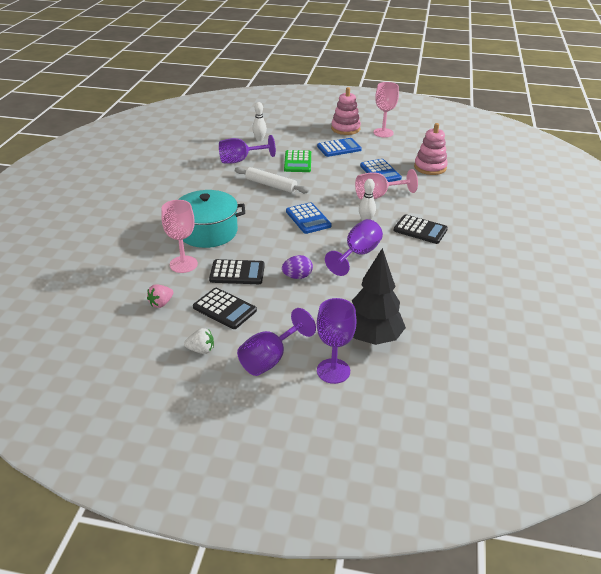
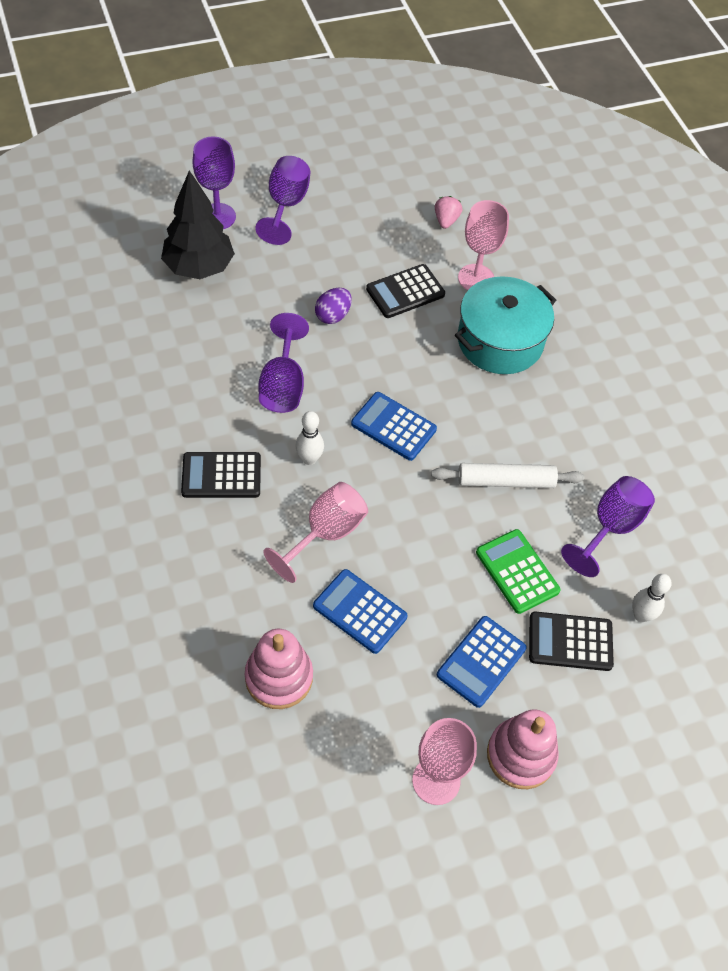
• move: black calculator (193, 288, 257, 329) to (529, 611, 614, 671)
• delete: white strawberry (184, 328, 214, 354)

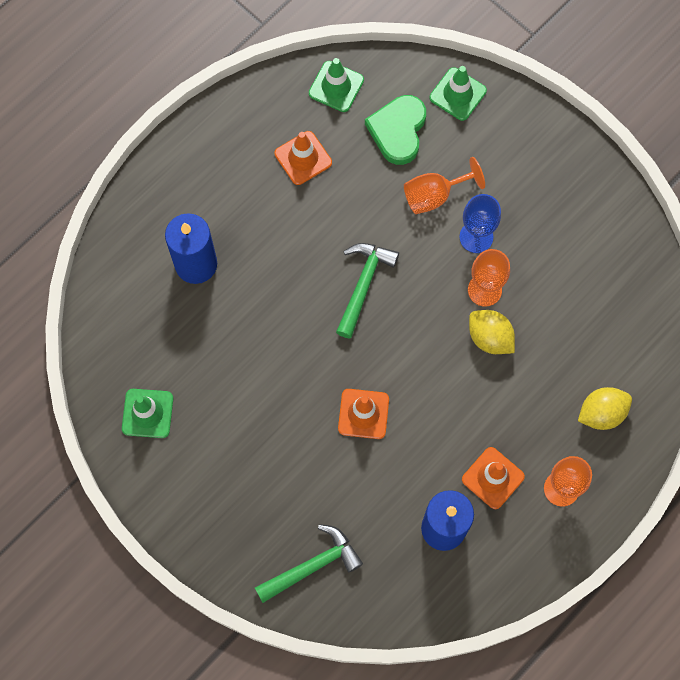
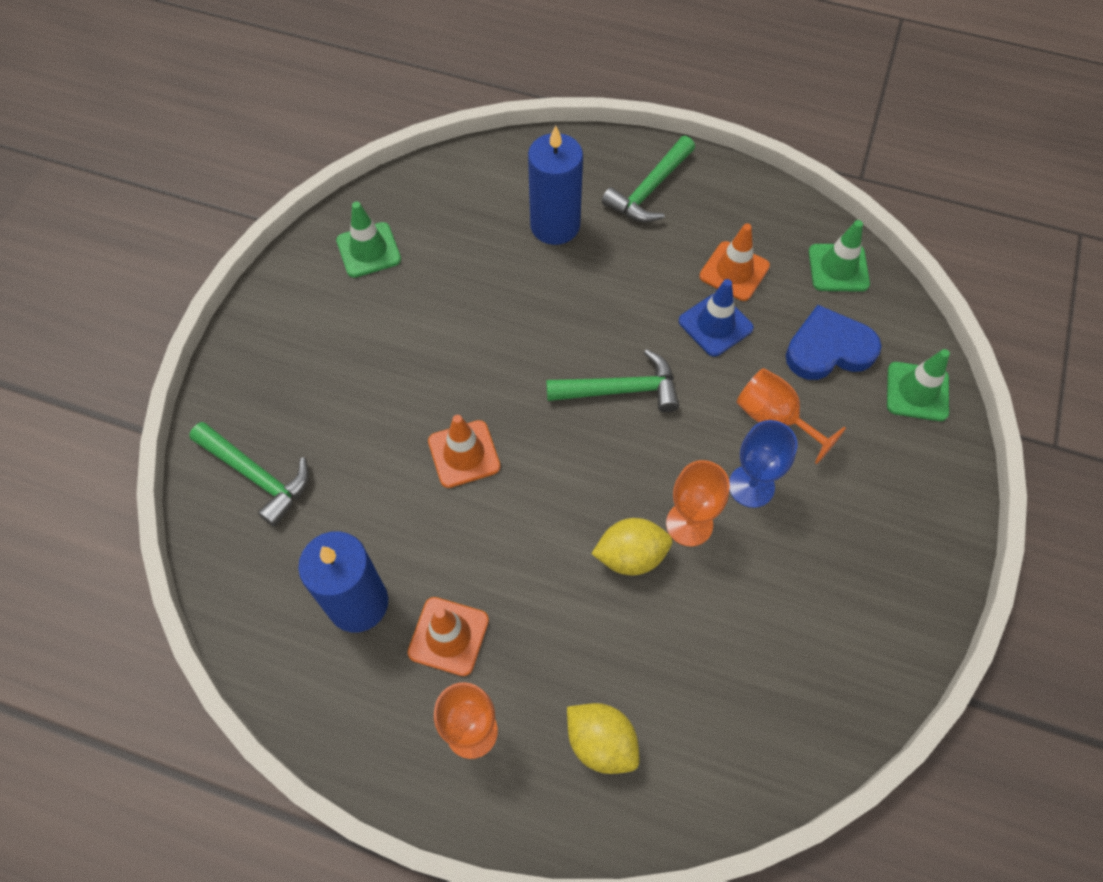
• rotate: yellow lemon (469, 310, 515, 354) = (591, 518, 672, 575) 60 degrees clockwise
• insert: green hammer (602, 136, 695, 222)
• insert: blue traffic cone (679, 279, 754, 357)
• recolor: green heart (365, 95, 426, 165) to blue heart (786, 305, 882, 380)

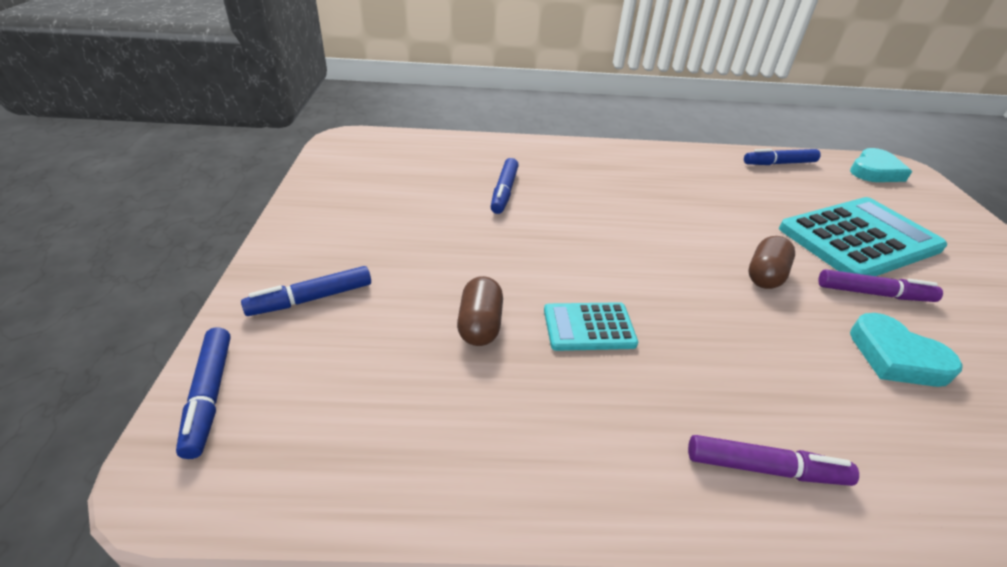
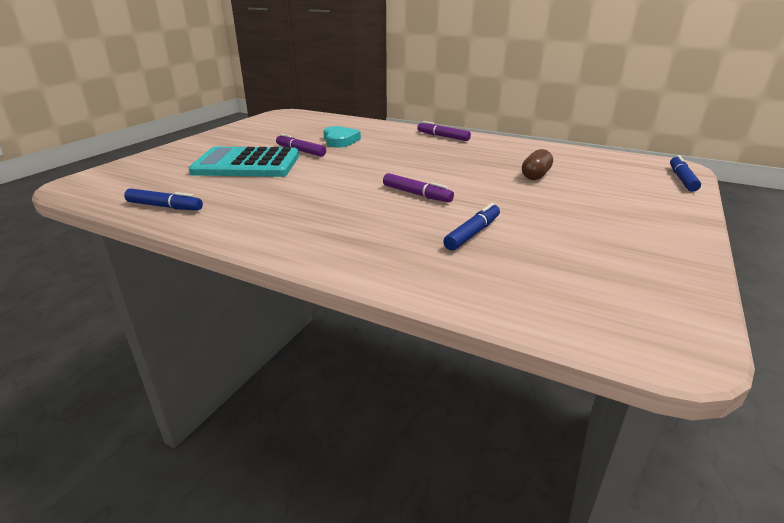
• insert: purple marker (383, 173, 454, 202)
• delete: blue marker (241, 266, 371, 316)
• delete: turquoise calculator (544, 302, 638, 351)
• delete: brown capsule (748, 236, 795, 289)
• delete: turquoise heart (850, 148, 912, 182)

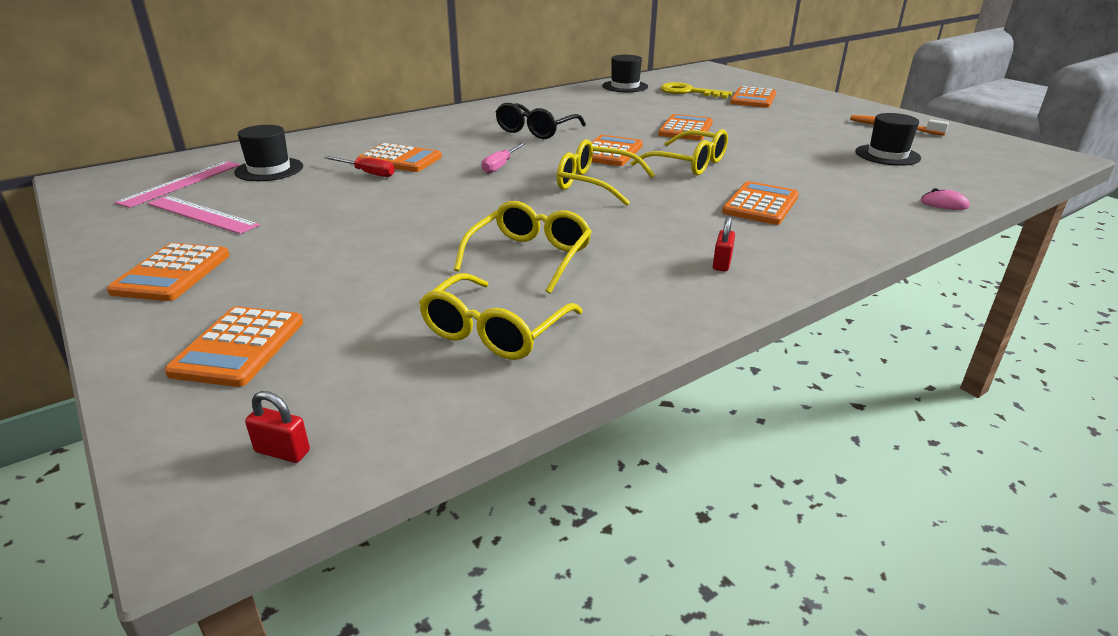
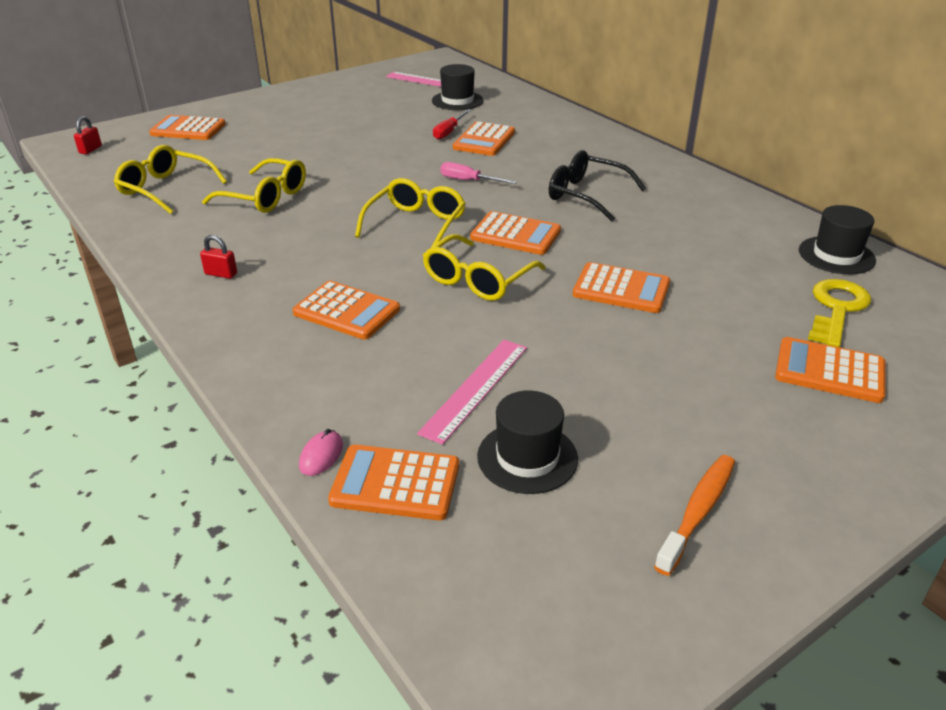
• move: orange calculator (107, 243, 230, 301) to (328, 445, 459, 520)
• move: pink ruler (147, 196, 260, 234) to (417, 340, 527, 445)

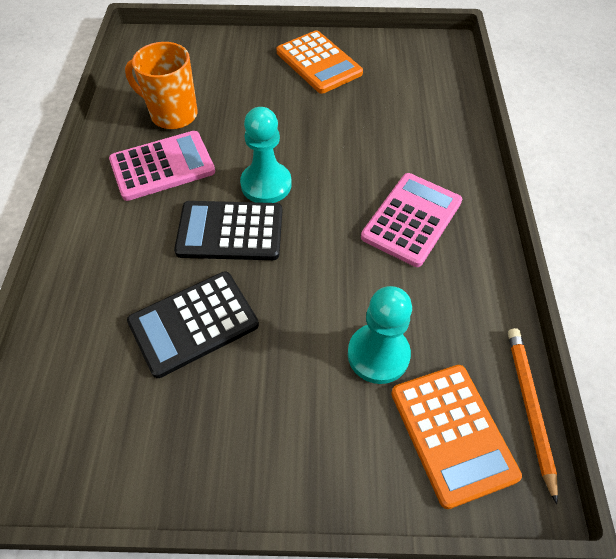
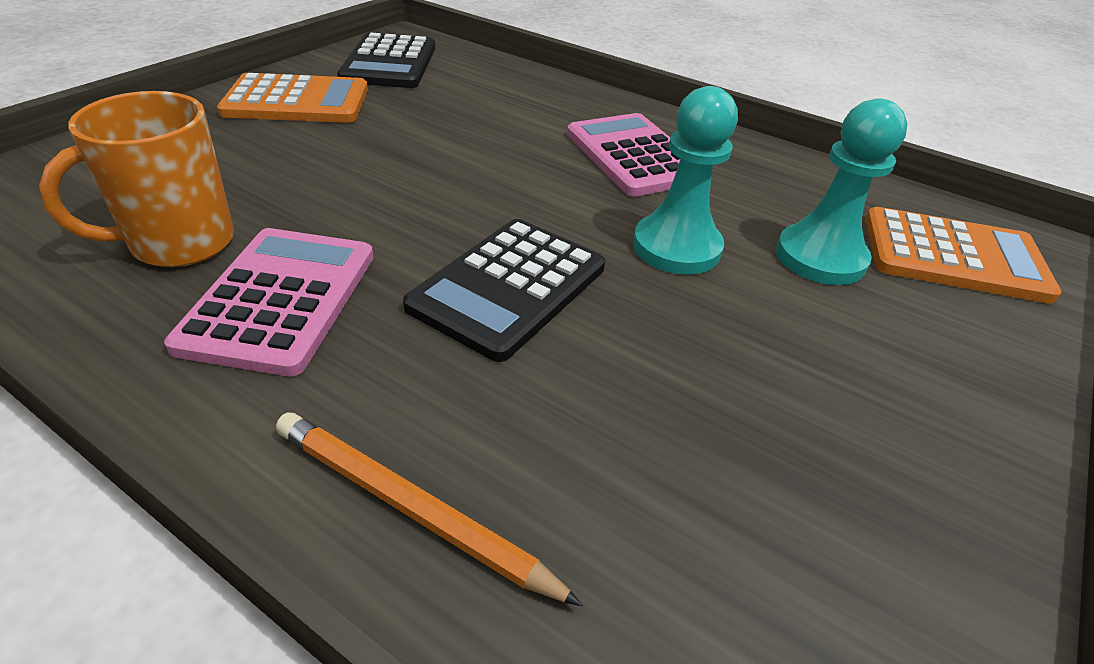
• move: orange pencil (508, 328, 558, 504) to (276, 413, 583, 606)
• move: black calculator (127, 271, 259, 378) to (337, 33, 435, 88)
• move: turquoise pawn (240, 107, 291, 203) to (633, 86, 738, 274)

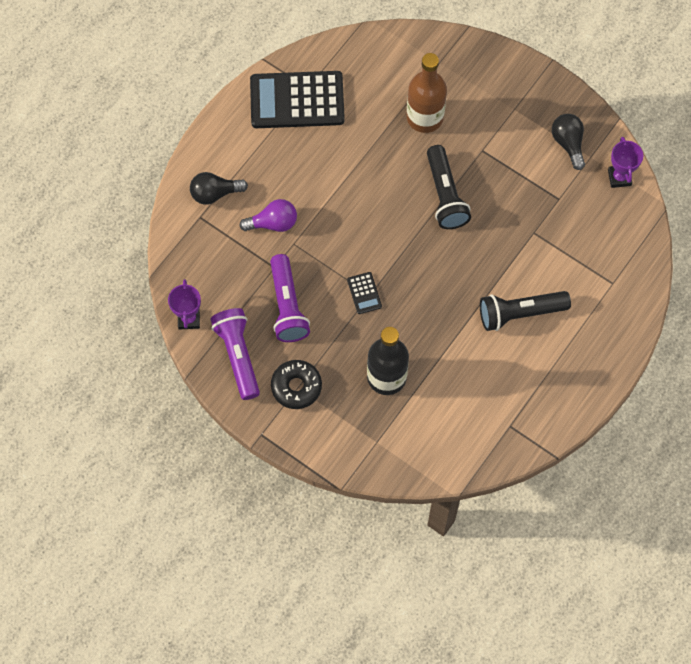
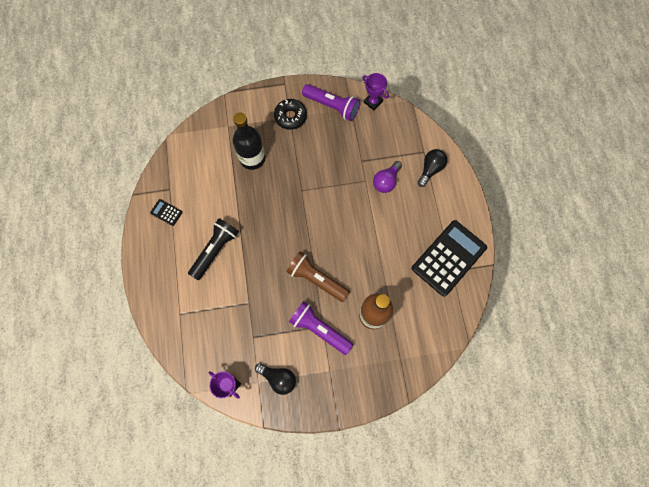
• move: black calculator (347, 272, 382, 314) to (150, 199, 183, 226)
• recolor: black flashlight (427, 145, 471, 229) to brown flashlight (286, 252, 350, 302)
• move: purple flashlight (270, 254, 310, 342) to (289, 301, 353, 355)

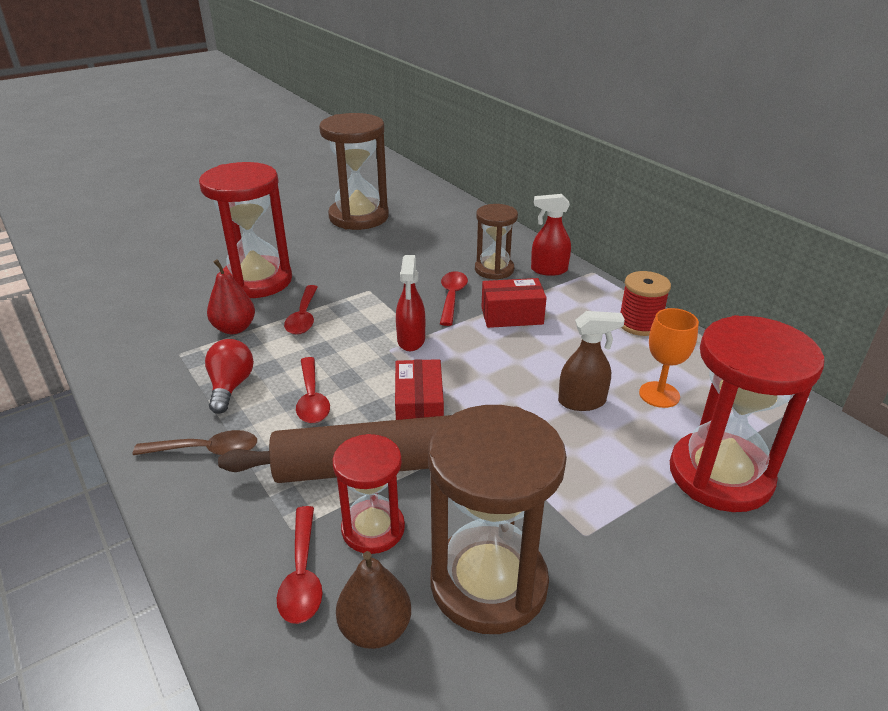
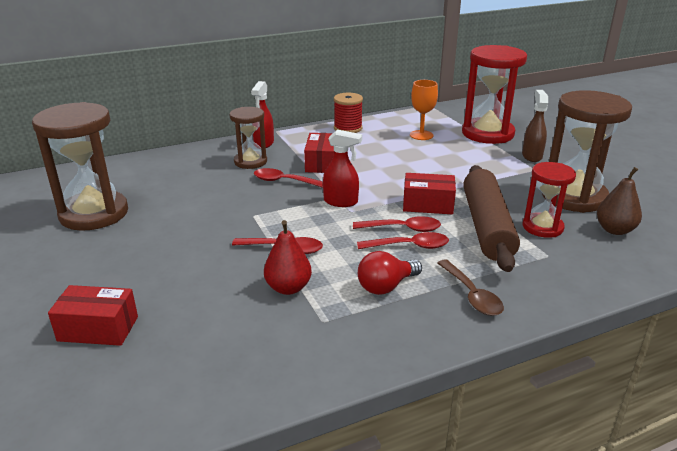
• insert: red box (48, 285, 138, 346)
• move: red spoon (277, 506, 323, 624) to (353, 216, 441, 232)
• rotate: red light bulb (205, 339, 254, 414) = (358, 251, 422, 295) 45 degrees counterclockwise
• rotate: brown spoon (133, 430, 257, 455) = (437, 259, 504, 316) 150 degrees clockwise
• move: brown spray bottle (558, 311, 625, 411) to (522, 90, 548, 162)
• delete: red hourglass (199, 162, 292, 298)

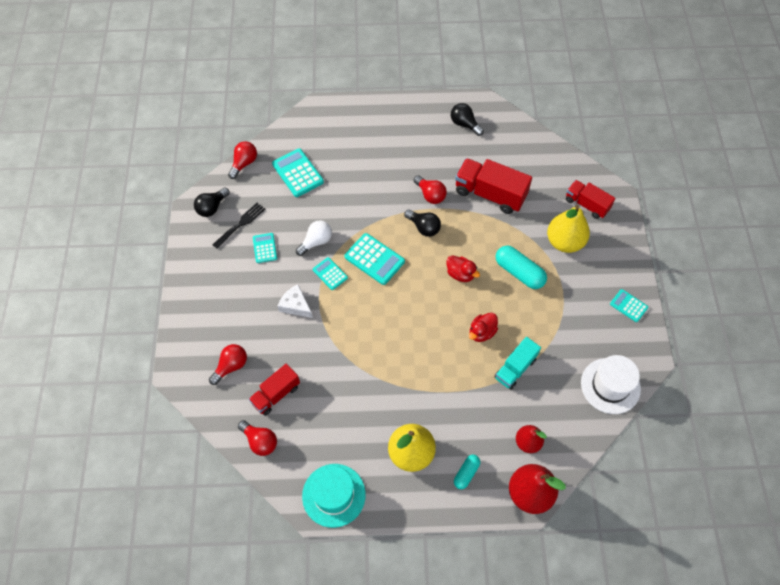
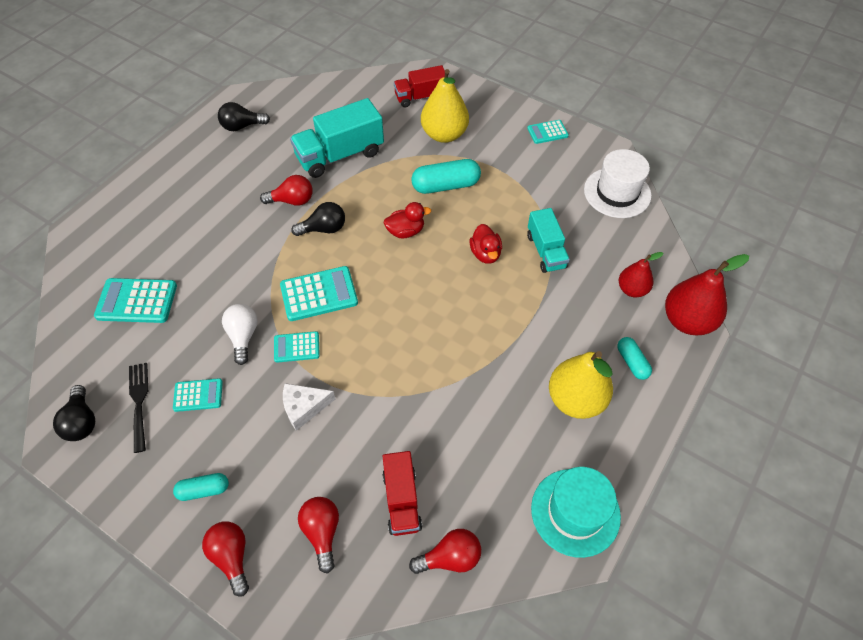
• rotate: turquoise calculator (253, 233, 277, 263) = (173, 378, 223, 412) 150 degrees clockwise
• insert: turquoise capsule (173, 473, 229, 501)
• move: red light bulb (228, 141, 257, 179) to (202, 521, 249, 597)
• recolor: red truck (455, 158, 532, 214) to turquoise truck (290, 98, 384, 178)

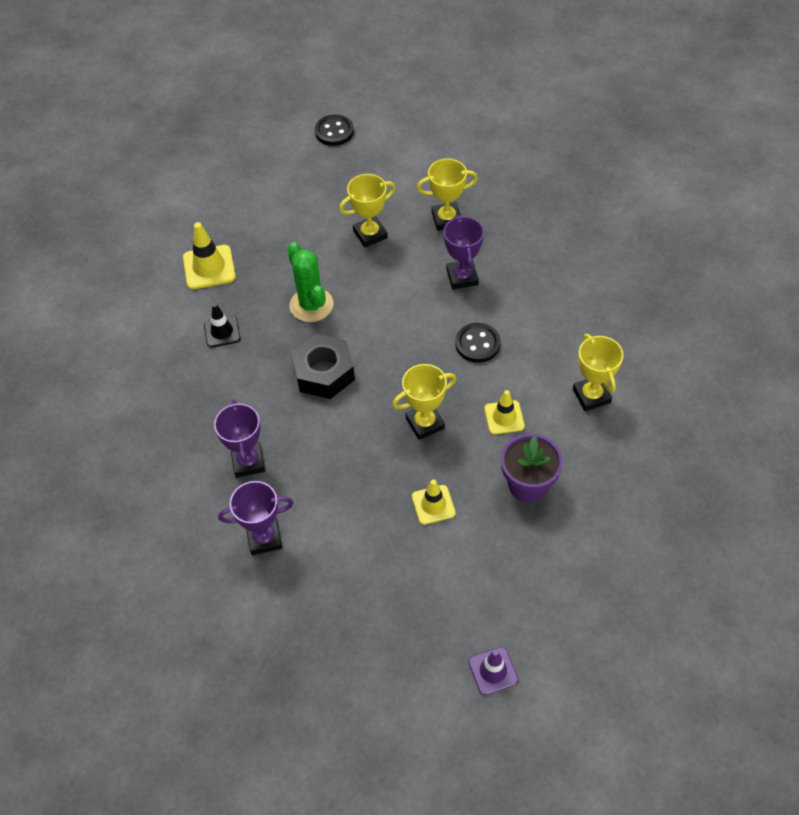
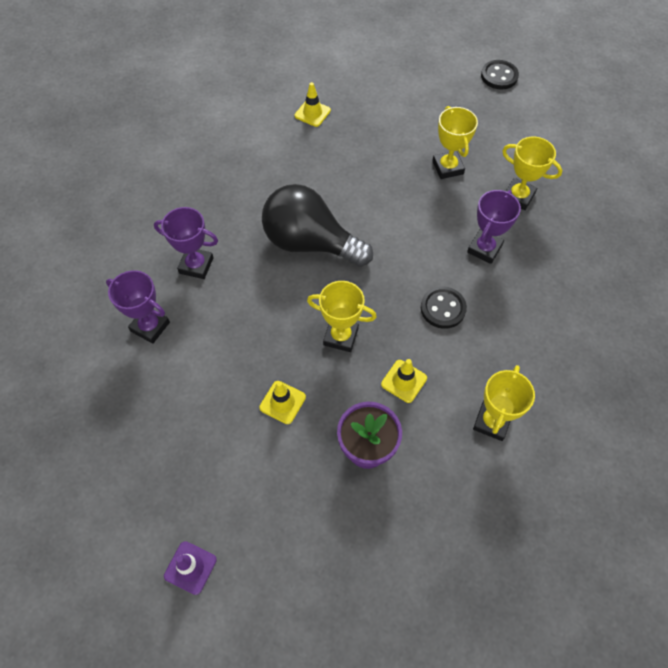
• rotate: purple trophy (214, 400, 265, 478) = (154, 207, 218, 279) 75 degrees clockwise
• replace: black nut (291, 334, 355, 399) to black light bulb (262, 184, 373, 267)
• resize: yellow traffic cone (183, 222, 236, 289) = (295, 82, 331, 127) x0.66
• rotate: yellow trophy (339, 174, 396, 247) = (432, 106, 478, 179) 60 degrees clockwise
• delete: black traffic cone (204, 303, 240, 348)
• delete: green cactus (287, 242, 333, 322)

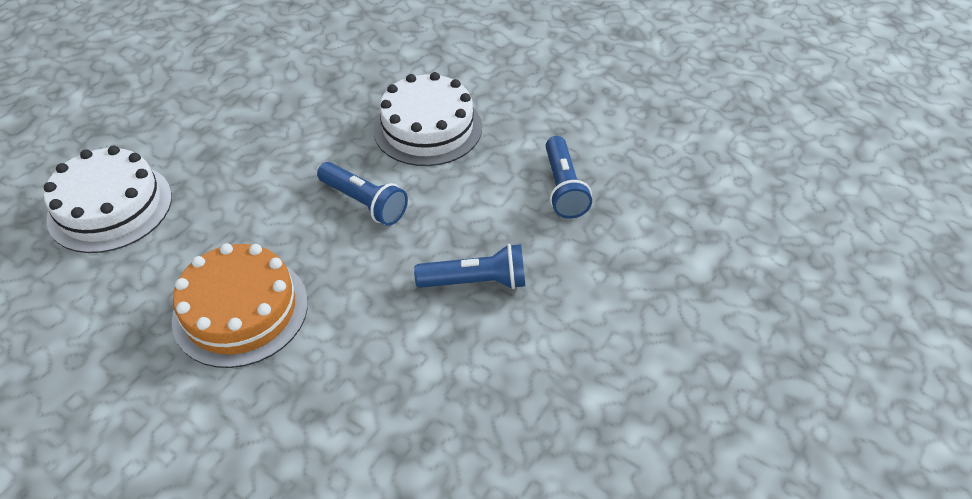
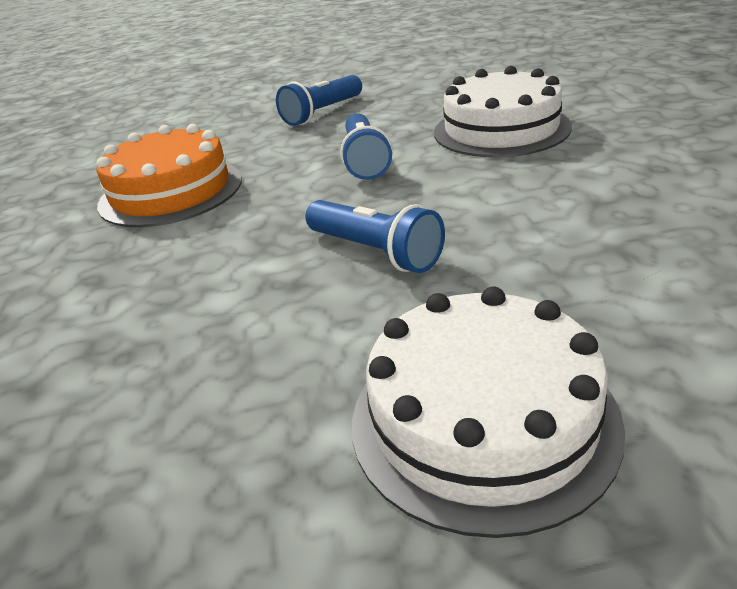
• move: blue flashlight (546, 136, 592, 219) to (276, 75, 362, 126)
• move: white cake (44, 146, 172, 253) to (352, 286, 625, 538)

